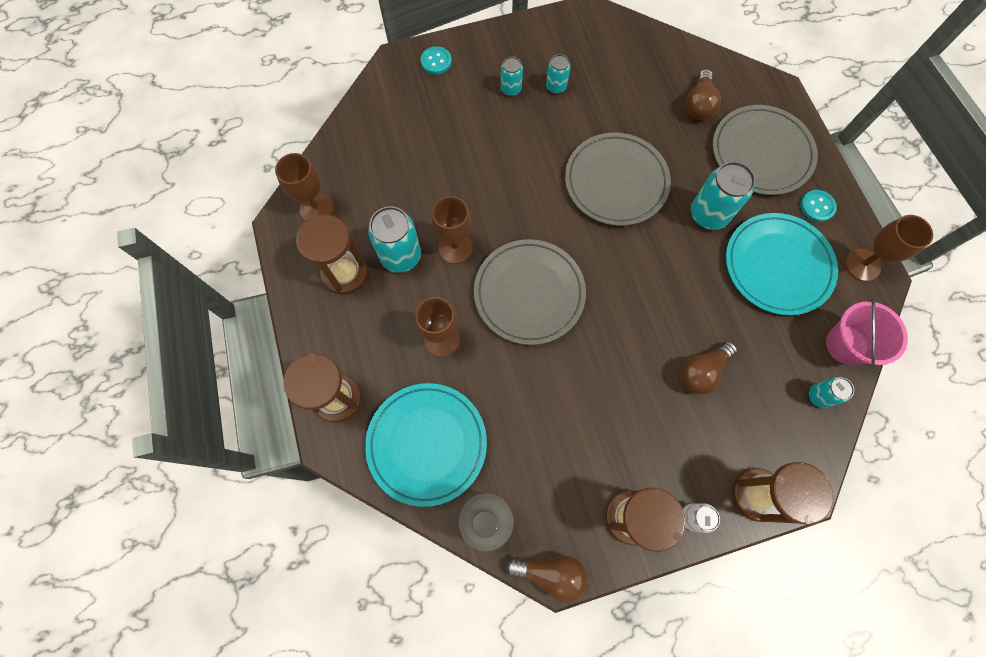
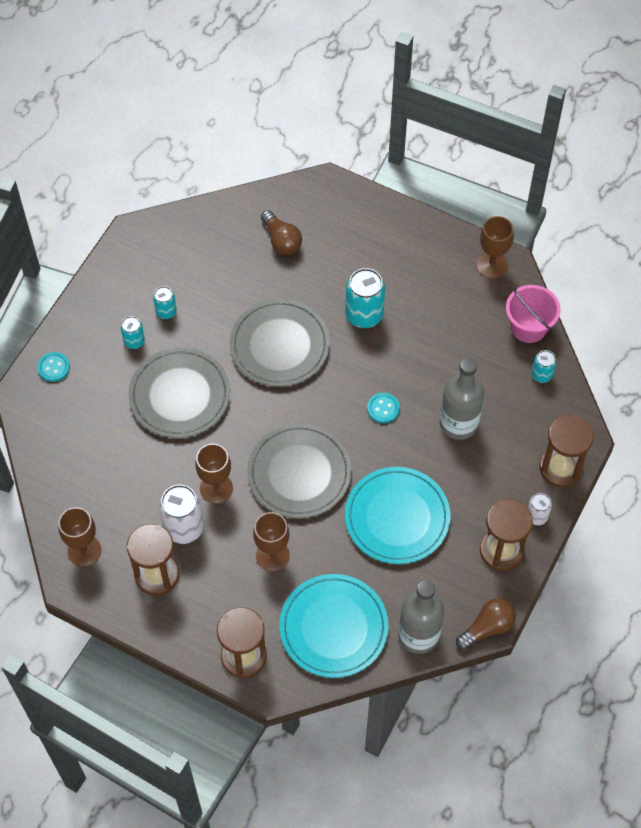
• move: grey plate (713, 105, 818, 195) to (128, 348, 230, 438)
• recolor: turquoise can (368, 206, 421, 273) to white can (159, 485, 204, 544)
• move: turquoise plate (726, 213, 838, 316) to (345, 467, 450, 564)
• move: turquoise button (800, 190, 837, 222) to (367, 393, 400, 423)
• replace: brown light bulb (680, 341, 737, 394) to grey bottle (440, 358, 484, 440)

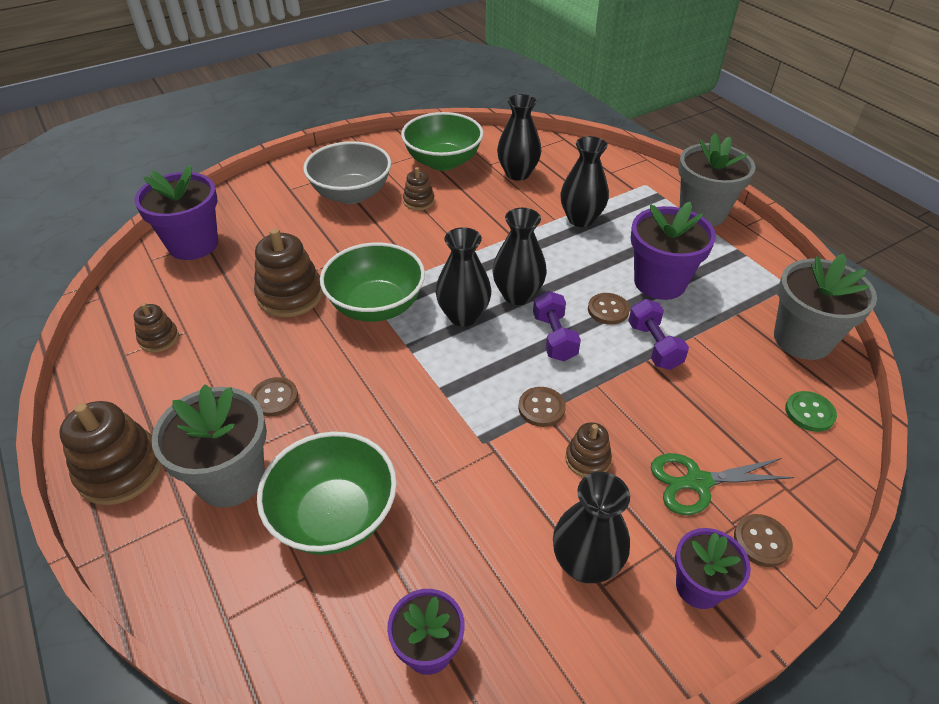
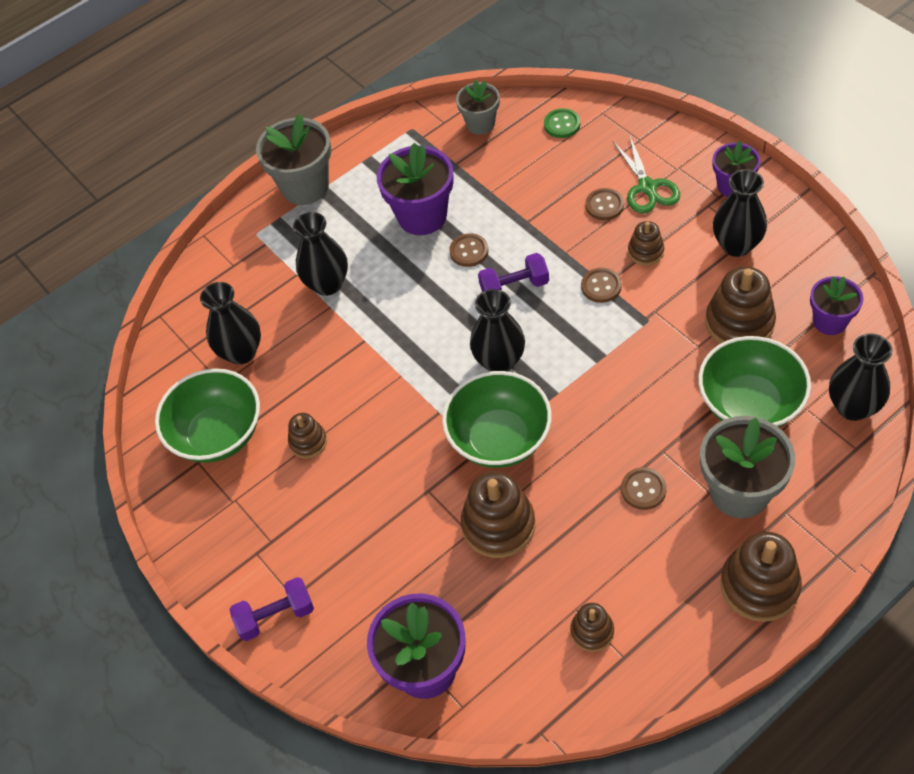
• move: purple dumbbell (628, 299, 689, 370) to (230, 577, 314, 641)
• resize: grey flower pot (774, 254, 877, 360) = (456, 80, 500, 134) x0.61
• move: brown button (734, 514, 793, 567) to (585, 188, 624, 220)
• insert: brown stacking toy (705, 266, 776, 344)
• move: black vase (492, 208, 547, 305) to (829, 333, 892, 421)
• delete: grey bowl (303, 141, 391, 204)

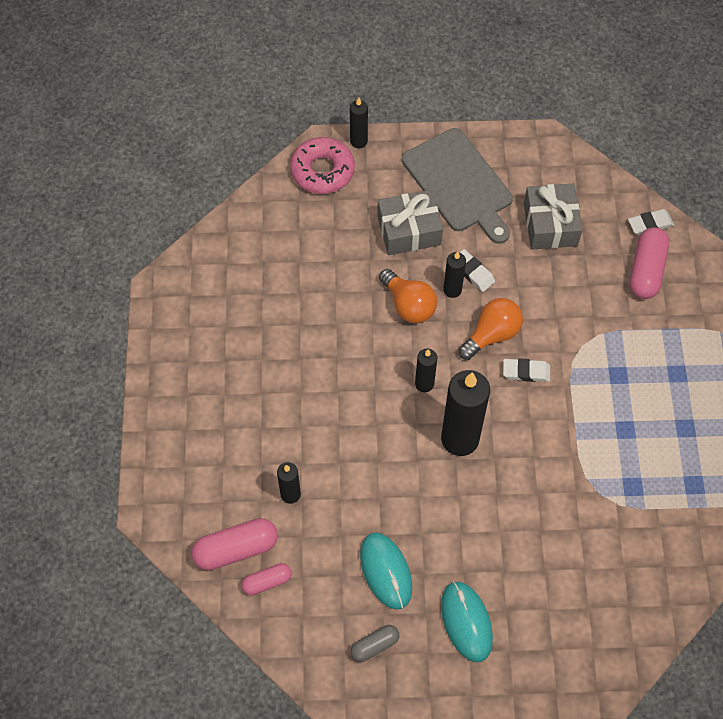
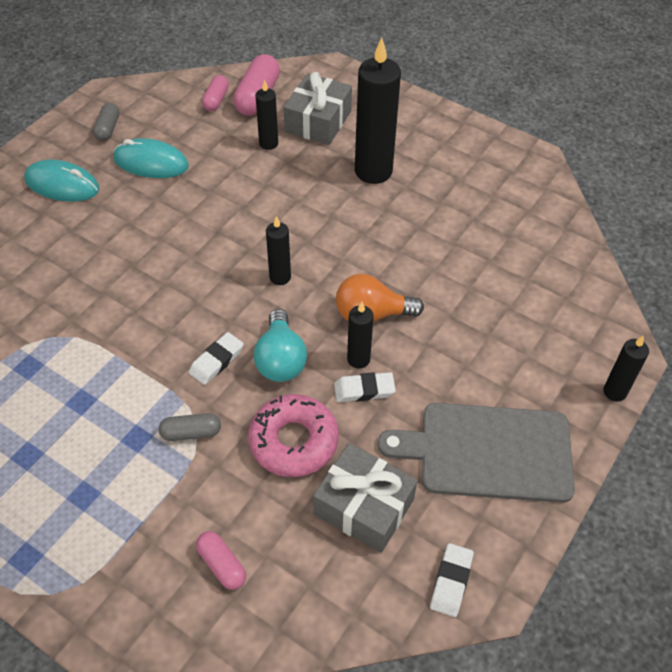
• insert: grey capsule (159, 413, 221, 441)
• resize: pink capsule (630, 227, 669, 299) = (196, 531, 246, 590) x0.58
• move: pink donut (290, 137, 355, 194) to (248, 394, 339, 477)
• recolor: orange light bulb (459, 298, 523, 360) to turquoise light bulb (254, 309, 307, 382)
• move: grey gift (377, 190, 443, 255) to (283, 72, 352, 145)
• move: black candle (441, 370, 490, 456) to (355, 38, 401, 184)
• move: white eraser (628, 209, 674, 235) to (430, 543, 474, 617)

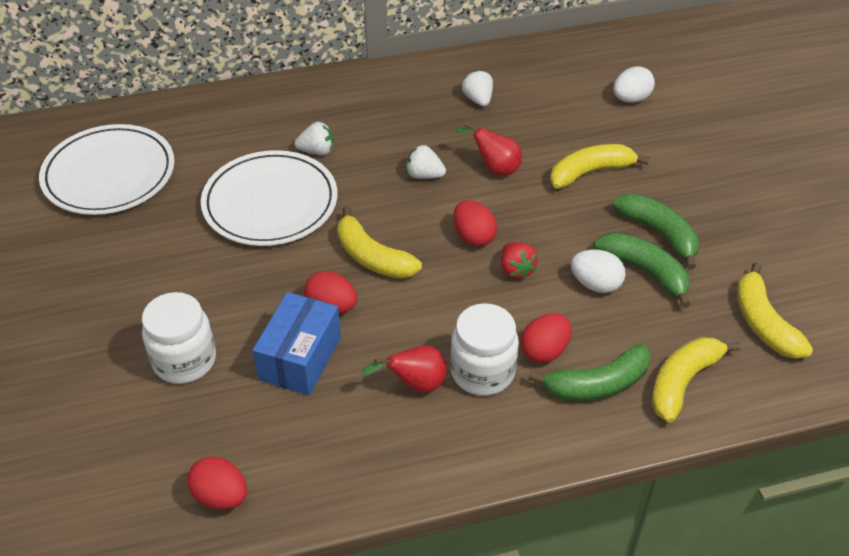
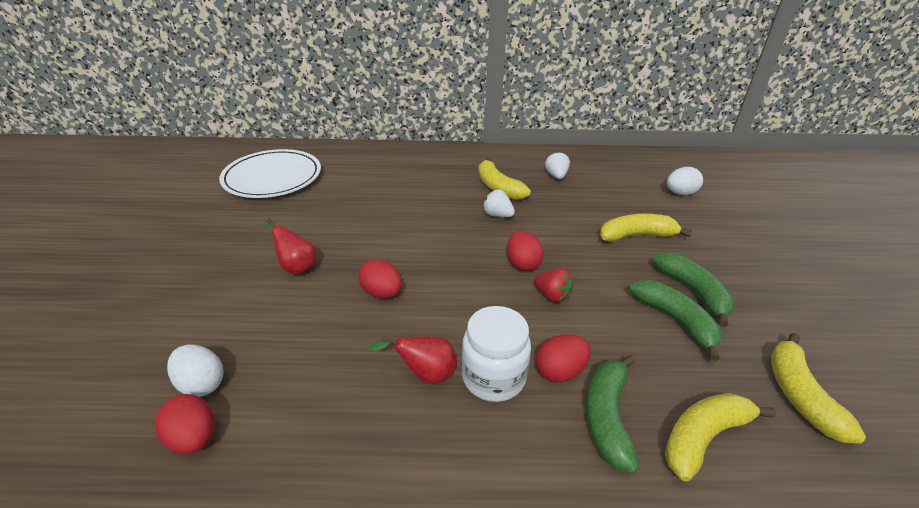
• move: white egg (571, 250, 626, 293) to (167, 344, 223, 397)
• move: red pear (455, 123, 522, 176) to (264, 218, 316, 275)
• move: yellow banana (337, 206, 422, 279) to (478, 157, 531, 200)
• rotate: red strawberry (501, 242, 538, 279) = (534, 268, 573, 303) 45 degrees counterclockwise
• rotate: green banana (529, 344, 651, 401) = (586, 355, 639, 473) 105 degrees clockwise
• delete: white jar (142, 292, 216, 384)
• delete: white plate (201, 150, 338, 246)
• delete: blue box (253, 292, 341, 396)
• delete: white strawberry (294, 122, 334, 155)

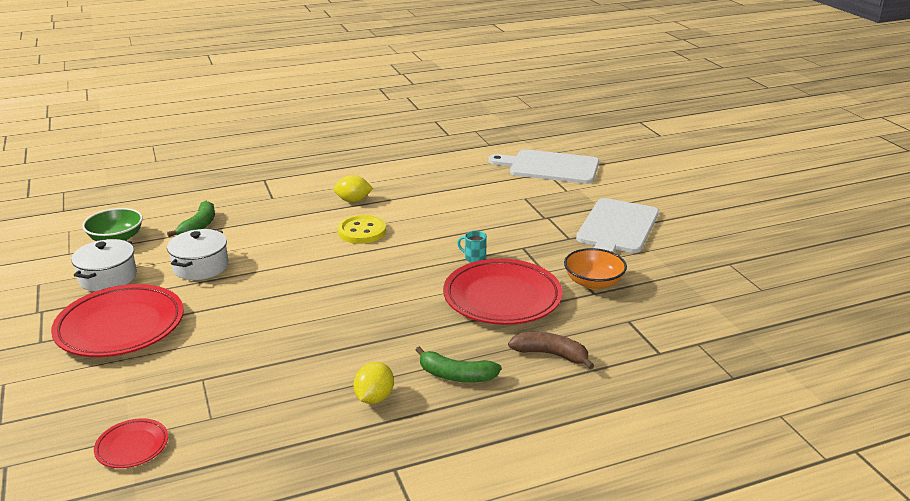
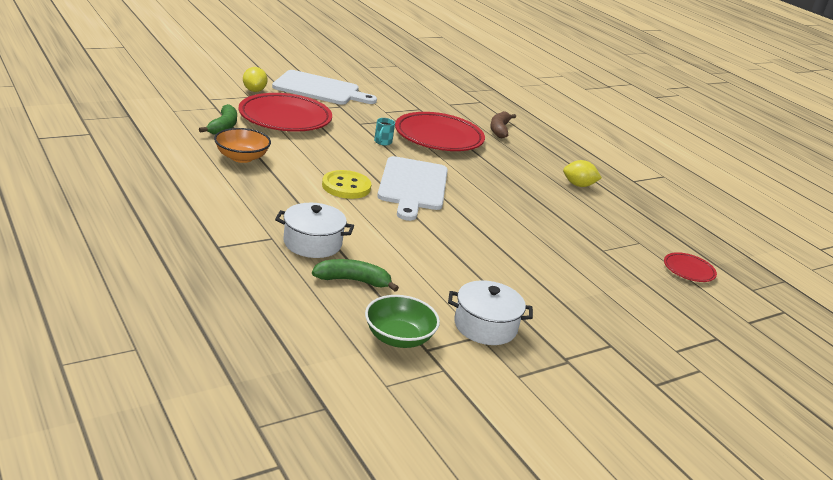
• move: green banana (416, 346, 501, 383) to (199, 104, 237, 135)
• move: orange bowl (564, 248, 627, 290) to (214, 128, 271, 163)
• move: red plate (51, 284, 184, 357) to (239, 93, 332, 131)
• move: yellow lemon (334, 175, 373, 202) to (243, 67, 268, 92)
• move: white pot (167, 229, 228, 280) to (275, 203, 354, 258)
• move: white cutting board (488, 149, 599, 184) to (377, 156, 448, 221)

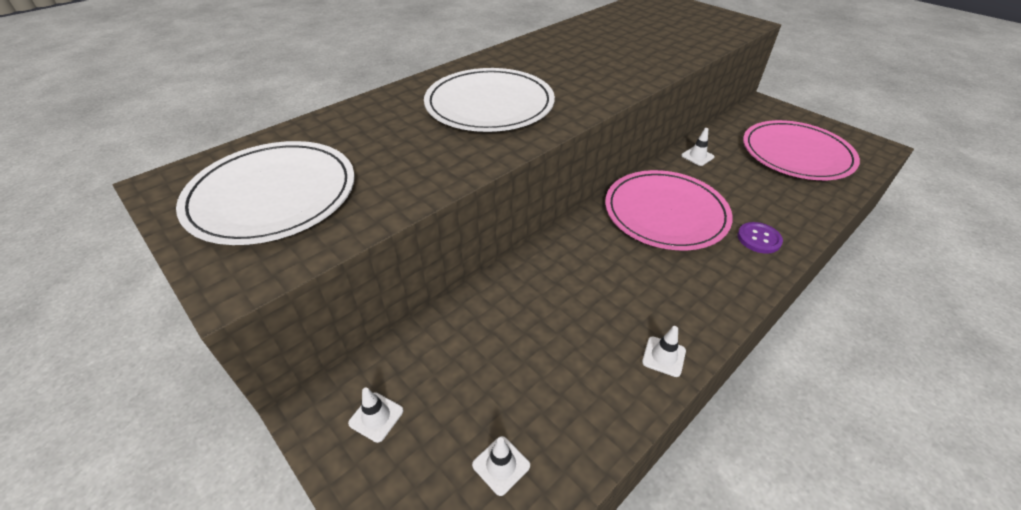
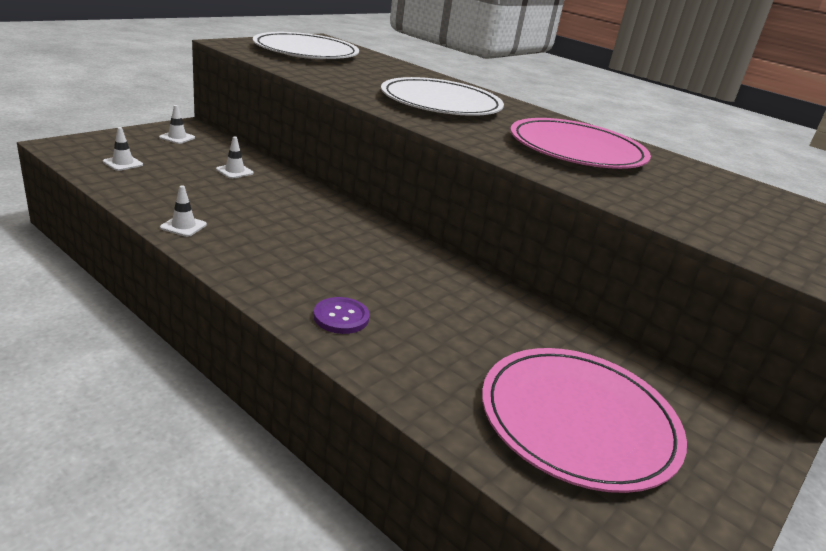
• move: white traffic cone (681, 128, 714, 166) to (216, 136, 254, 179)
• move: pink plate (605, 170, 733, 250) to (510, 118, 651, 169)

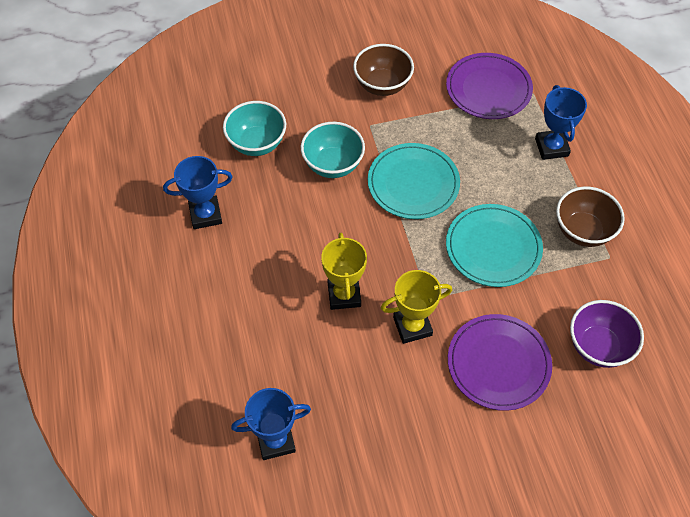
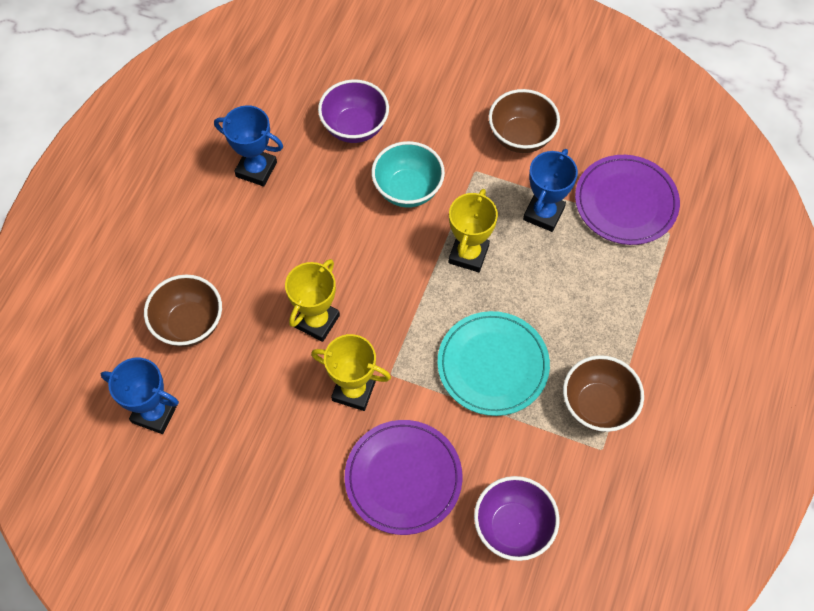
• insert: brown bowl (144, 274, 222, 347)
• recolor: turquoise bowl (223, 101, 286, 156) to purple bowl (318, 79, 389, 143)
• replace: turquoise plate (368, 143, 460, 219) to yellow trophy (448, 189, 498, 272)
• move: blue trophy (535, 85, 587, 160) to (523, 149, 578, 232)

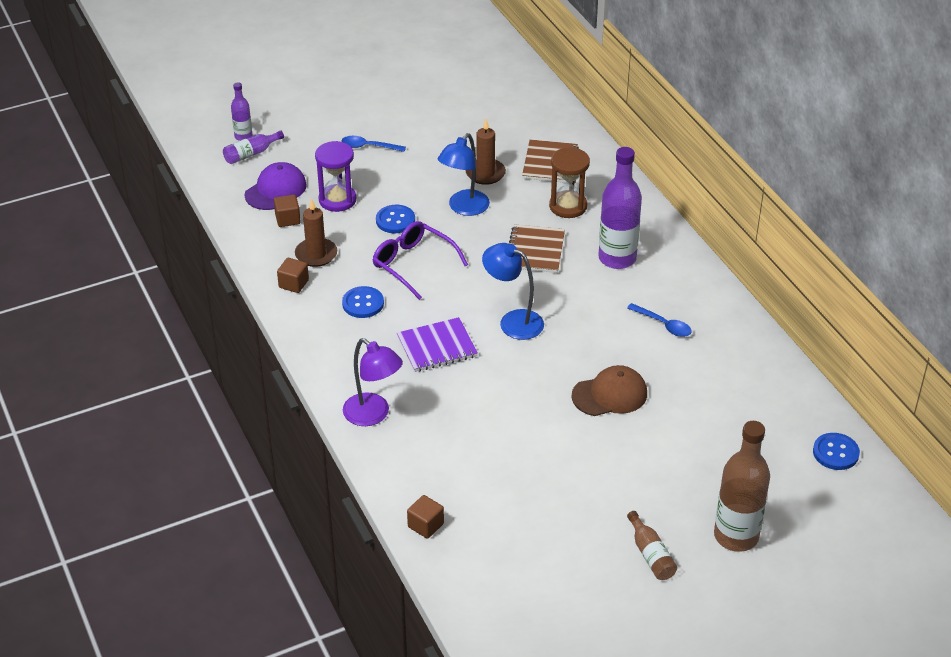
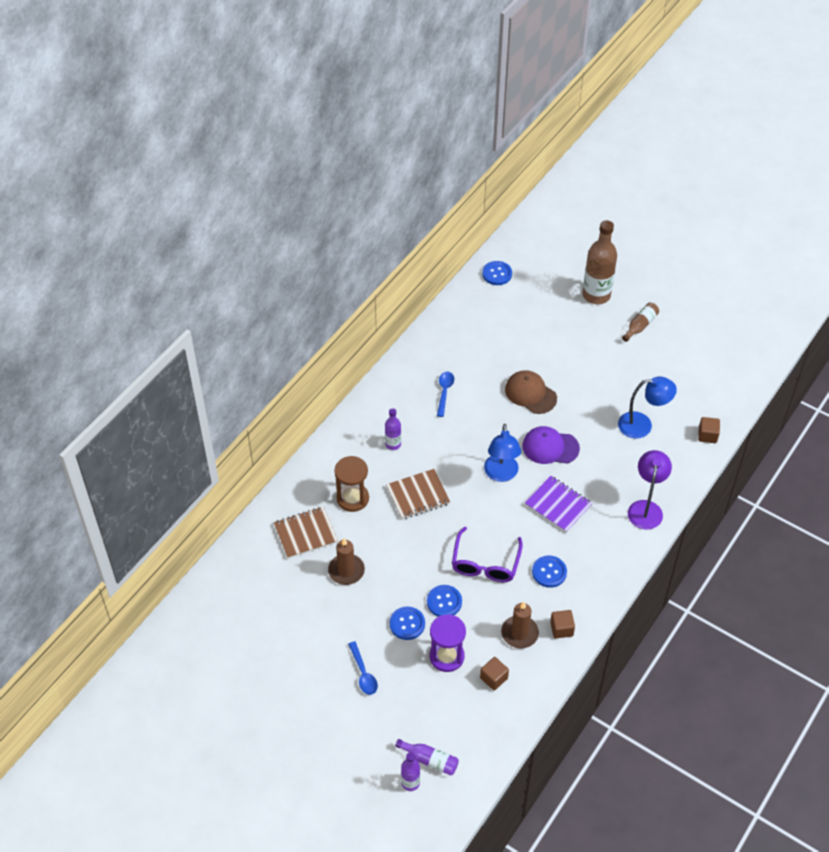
• resize: purple bottle (598, 147, 642, 269) = (385, 408, 401, 450) x0.51
• insert: blue button (390, 607, 425, 640)
• move: purple cap (245, 162, 307, 210) to (522, 426, 580, 464)
• move: blue lamp (438, 133, 490, 216) to (618, 376, 677, 439)

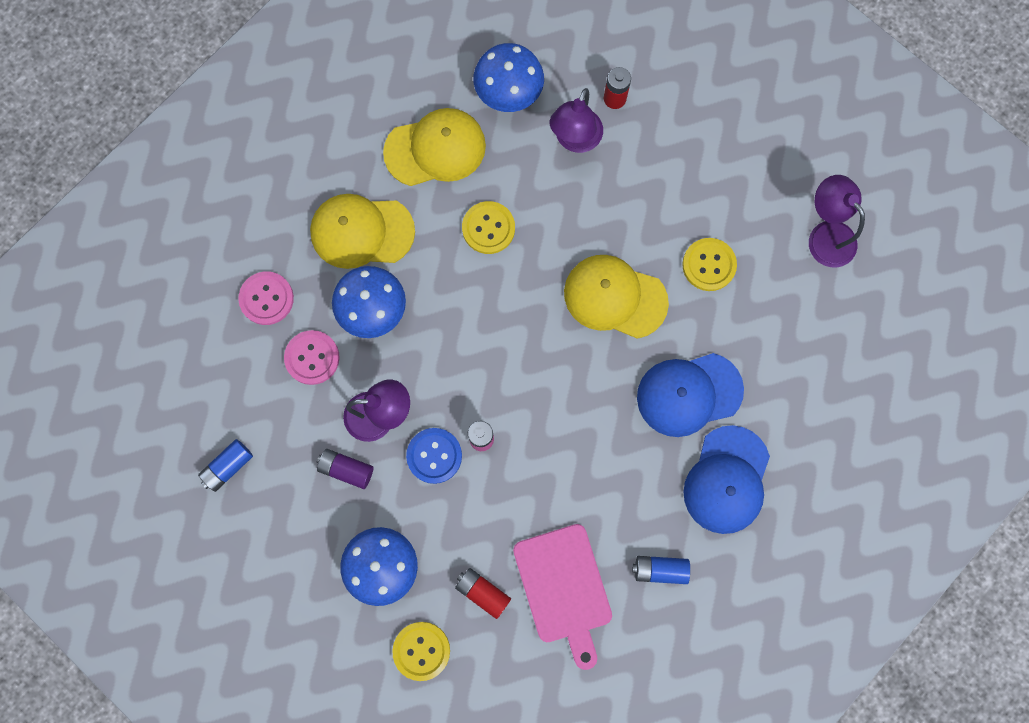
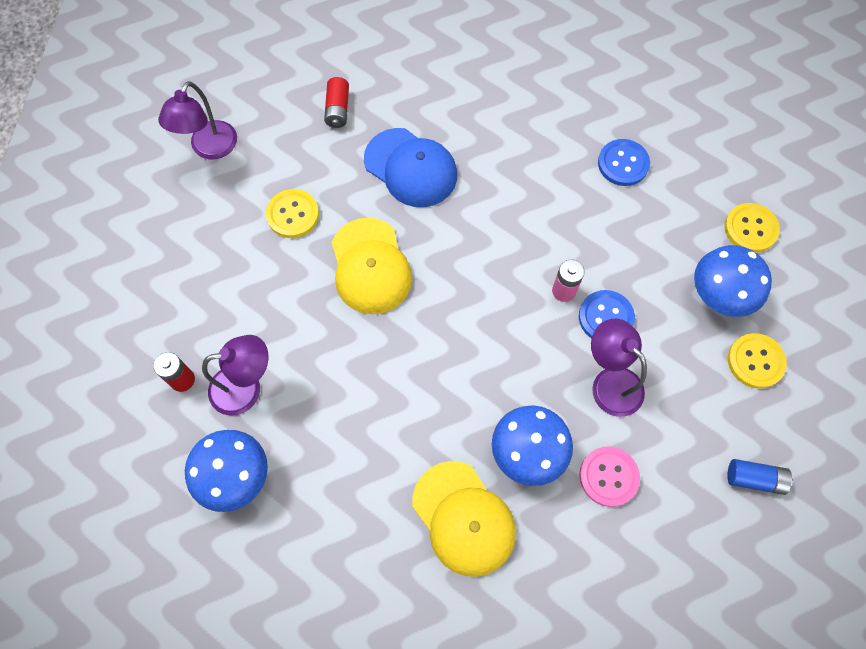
• move: red battery (455, 568, 511, 619) to (324, 77, 349, 128)
• replace: pink cutting board (513, 524, 612, 670) to blue button (598, 139, 650, 186)
• move: yellow button (462, 201, 515, 254) to (728, 333, 787, 389)
• delete: pink button (238, 271, 294, 325)
• delete: purple battery (317, 449, 374, 489)
• delete: yellow cap (383, 108, 486, 186)
• delete: blue battery (632, 556, 690, 584)
• delete: blue cap (683, 425, 770, 534)

